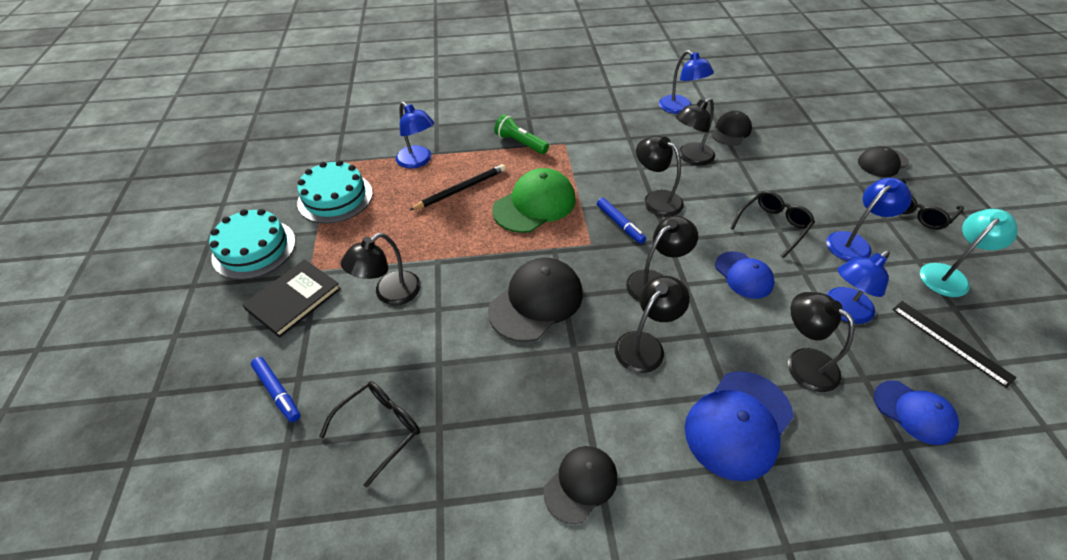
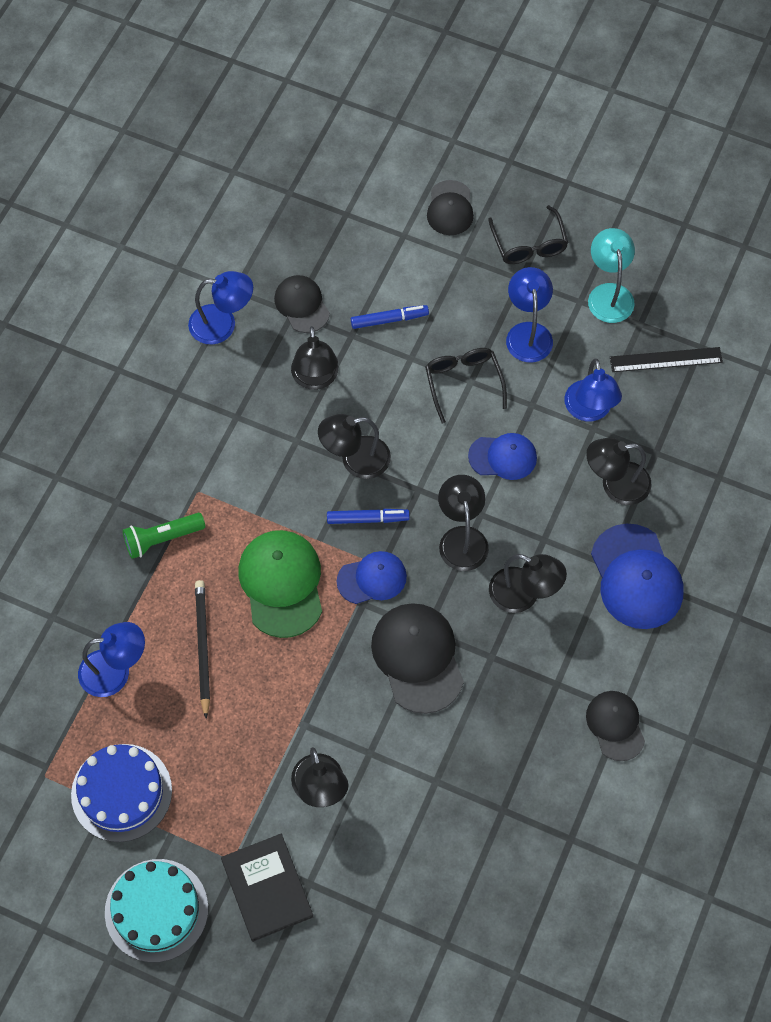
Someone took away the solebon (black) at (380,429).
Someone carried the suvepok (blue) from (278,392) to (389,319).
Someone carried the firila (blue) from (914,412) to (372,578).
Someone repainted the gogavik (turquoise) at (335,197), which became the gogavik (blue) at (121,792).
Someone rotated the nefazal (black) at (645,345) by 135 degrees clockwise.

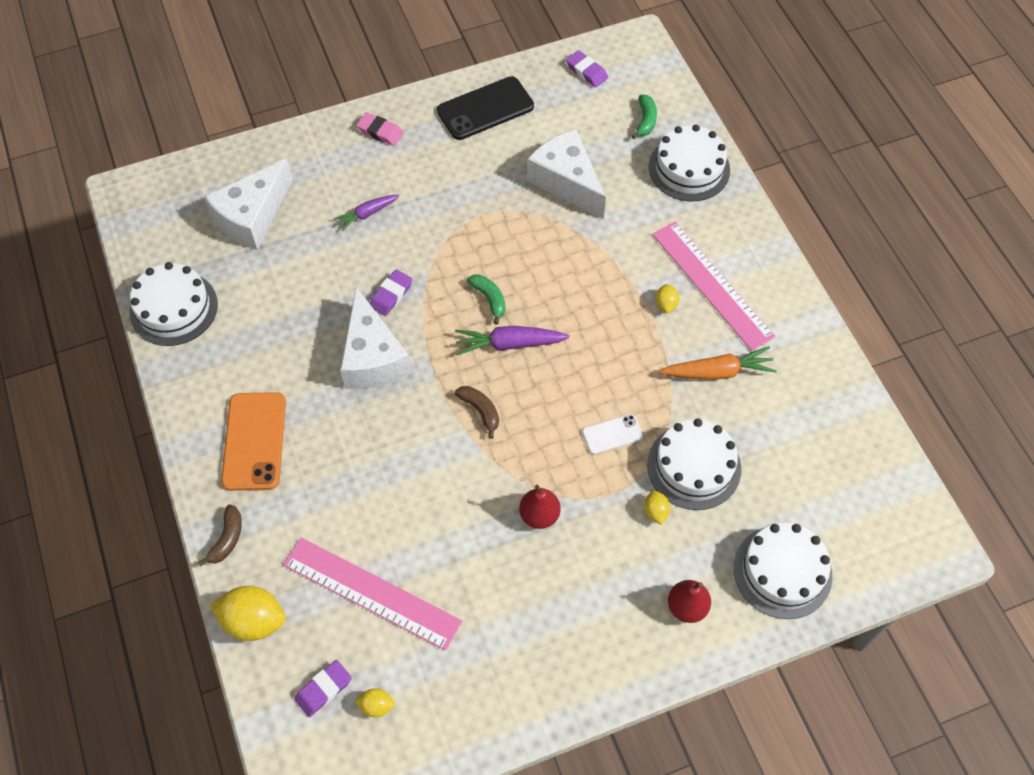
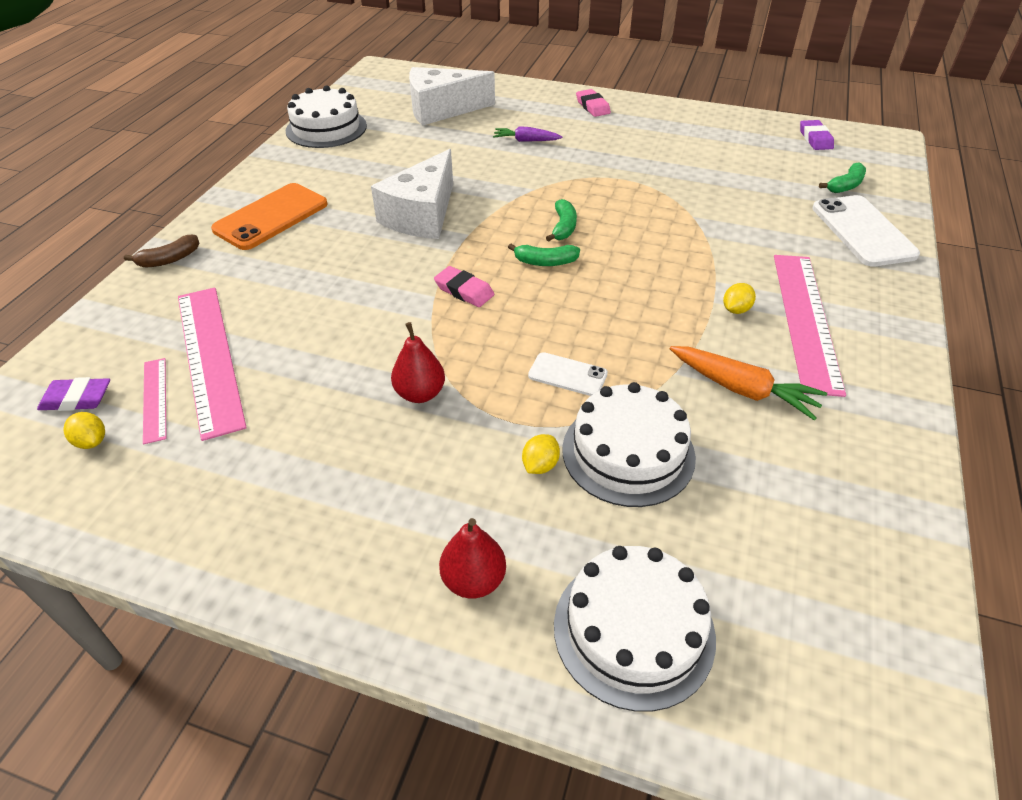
Someone took away the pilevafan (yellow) at (254,621).
Someone took away the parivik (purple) at (391,295).
Someone took away the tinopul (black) at (485,109).
Someone took away the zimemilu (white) at (566,182).
Someone put down the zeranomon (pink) at (155,399).
Someone swapped the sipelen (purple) at (509,344) for the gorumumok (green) at (545,262).
Someone swapped the gorumumok (brown) at (480,411) for the parivik (pink) at (464,291).
Someone swapped the gogavik (white) at (689,168) for the tinopul (white) at (862,231).

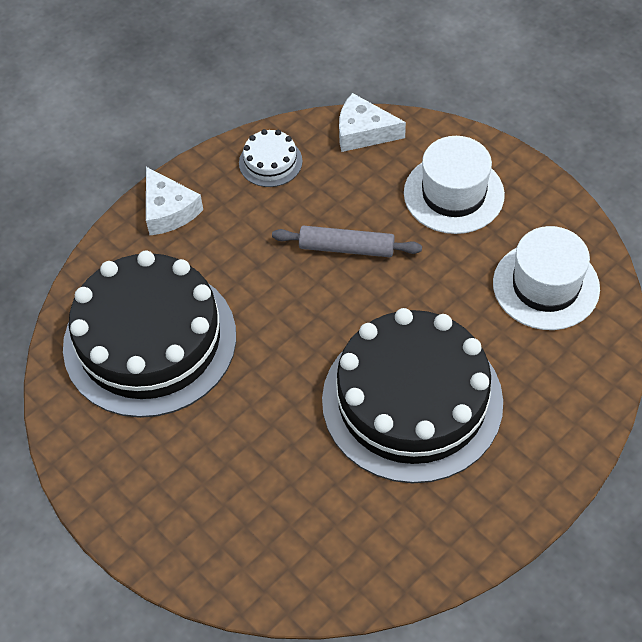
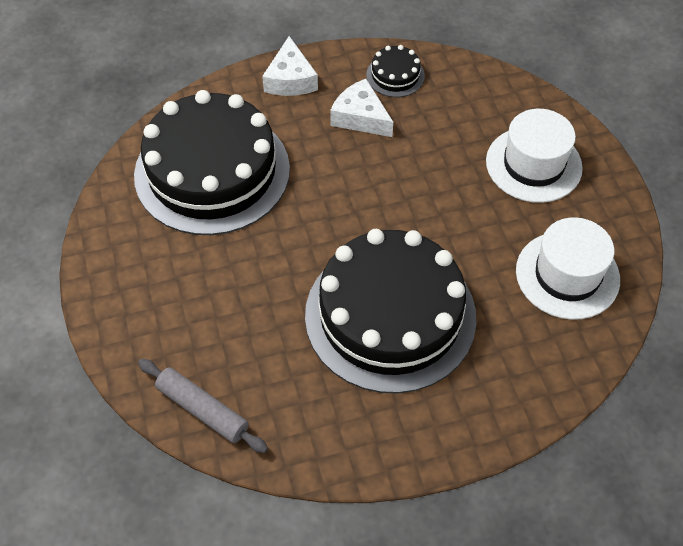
Someone carried the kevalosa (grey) from (346,248) to (203,410).
Someone carried the zimemilu (white) from (363,132) to (360,117).
Someone repainted the gogavik (white) at (270,162), which became the gogavik (black) at (395,75).

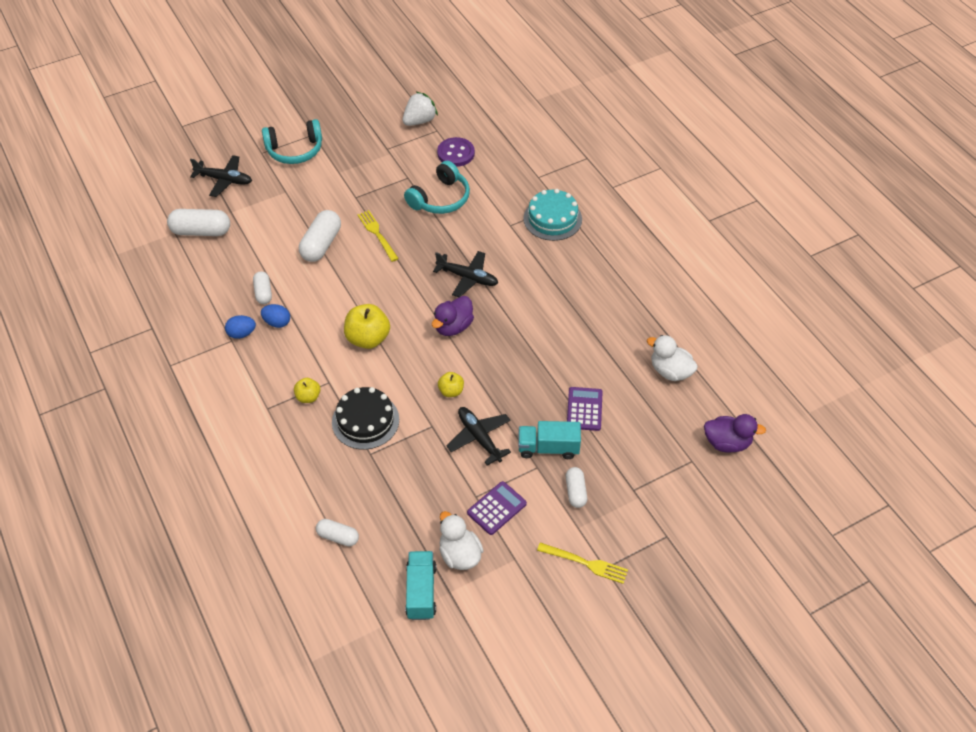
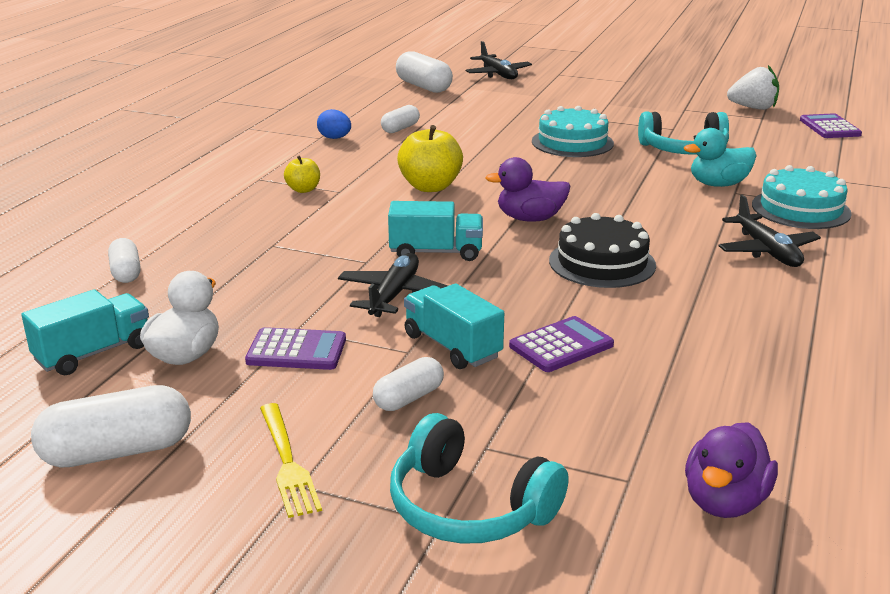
Someone took away the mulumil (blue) at (277,322).
Someone took away the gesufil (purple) at (456,153).
Someone took away the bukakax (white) at (670,371).
Someone put down the bukakax (turquoise) at (718,184).
Someone put down the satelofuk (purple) at (829,127).
Someone carried the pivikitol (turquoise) from (295,150) to (468,507).
Someone carried the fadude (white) from (321,244) to (117,451).
Someone carried the gogavik (black) from (365,421) to (602,263).
Someone carried the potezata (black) from (467,278) to (767,251).
Someone swapped the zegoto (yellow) at (377,234) for the gogavik (turquoise) at (572,142).
Someone swapped the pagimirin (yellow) at (451,391) for the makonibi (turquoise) at (436,252).
Someone rotated the bukakax (purple) at (727,443) by 60 degrees clockwise.

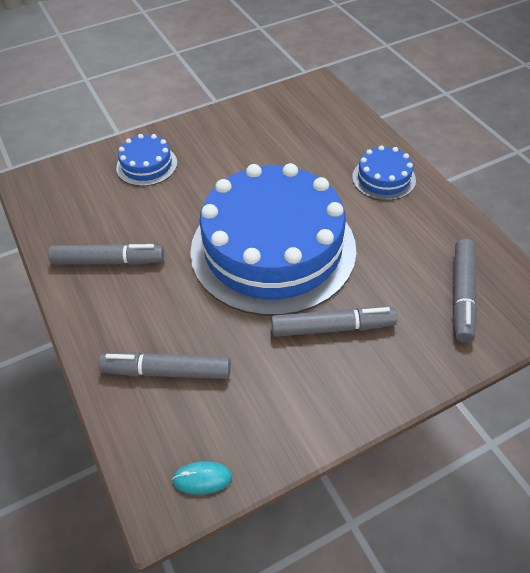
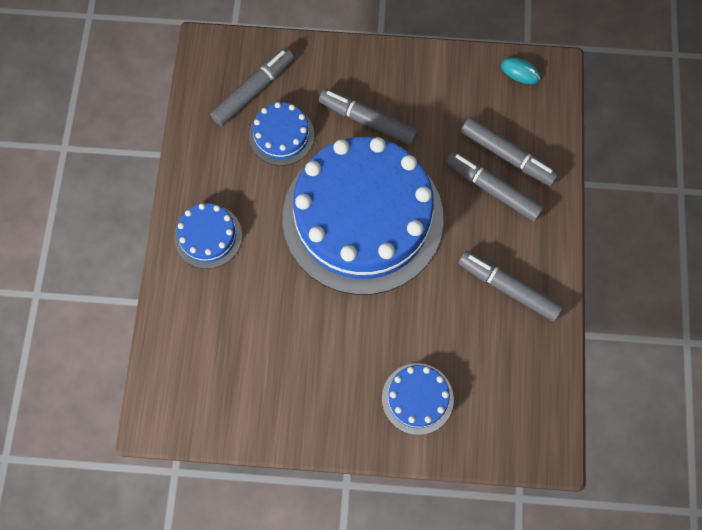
Someone put down the gogavik (blue) at (281,135).
Someone put down the suvepok (grey) at (493,189).

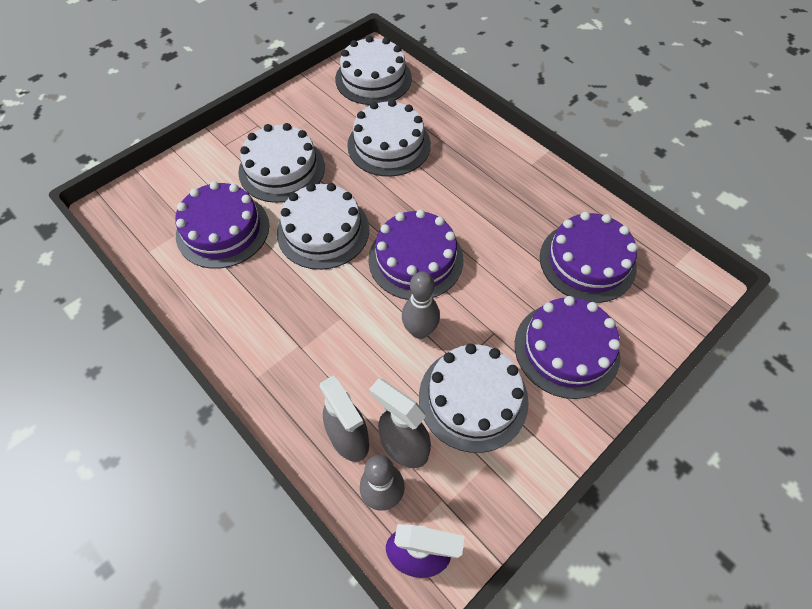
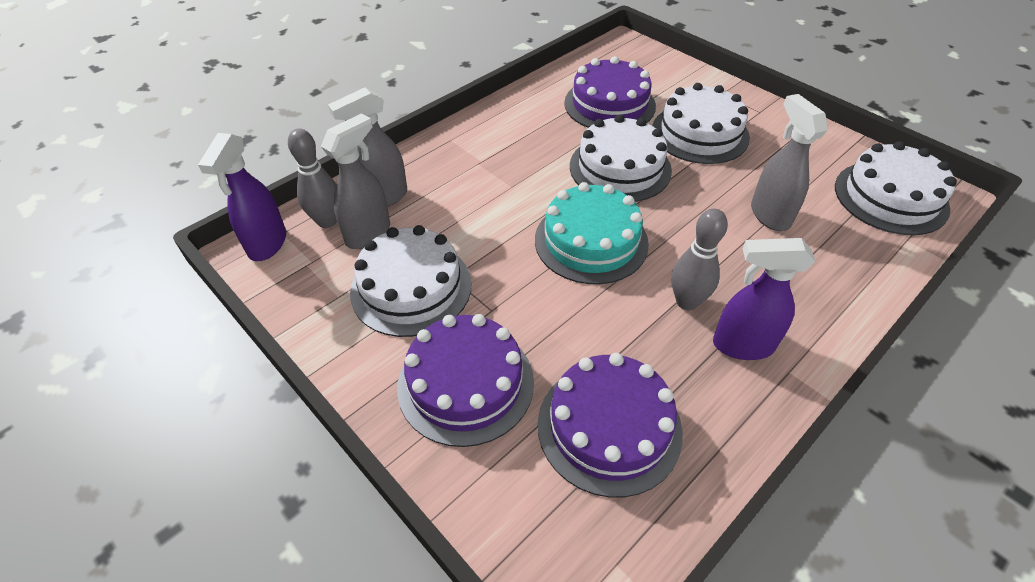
Someone put down the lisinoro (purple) at (742,345).
Someone carried the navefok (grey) from (420,330) to (687,302).
Someone swapped the gogavik (white) at (389,145) for the lisinoro (grey) at (769,215).
Someone repainted the gogavik (purple) at (415,259), which became the gogavik (turquoise) at (591,241).

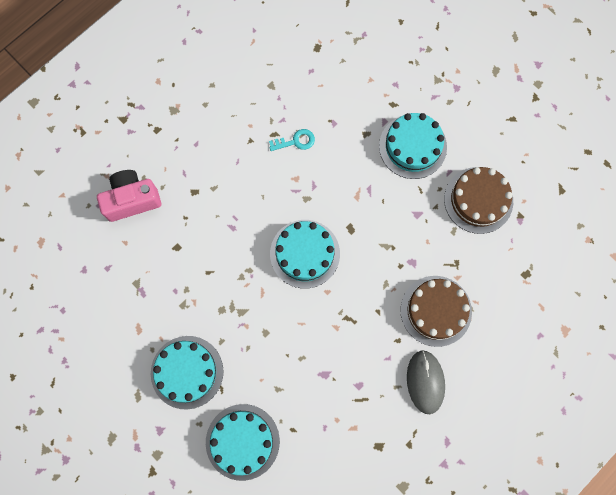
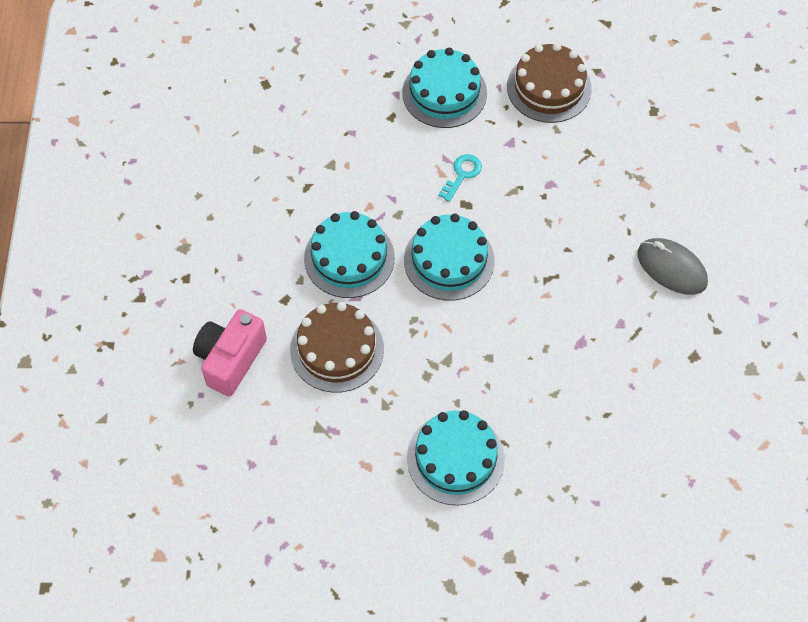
Someone carried the gogavik (turquoise) from (242,441) to (349,258).
Someone carried the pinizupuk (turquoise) from (296,141) to (462,174).
Someone carried the gogavik (brown) from (436,311) to (337,349).

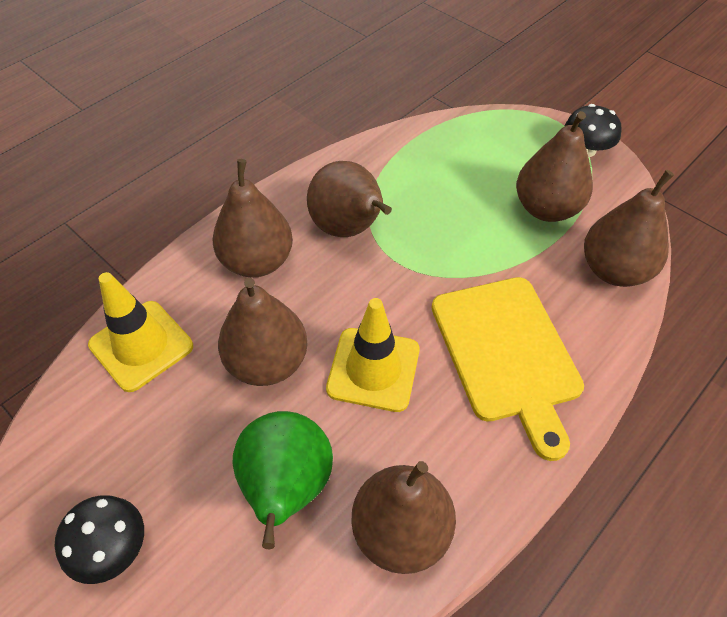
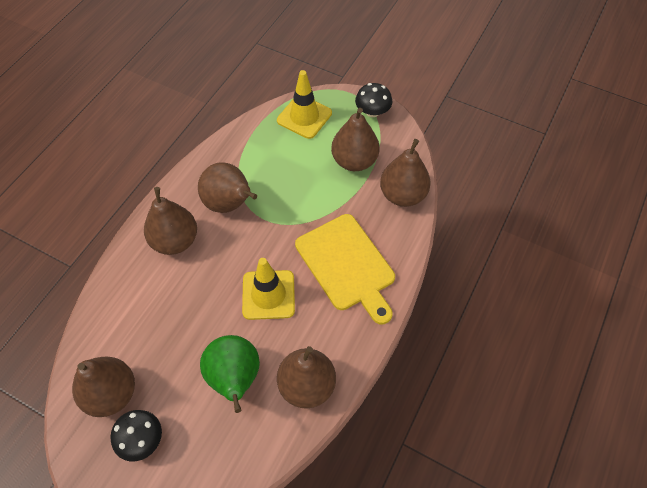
Someone carried the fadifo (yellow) from (141,345) to (304,117).
Someone carried the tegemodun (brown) from (267,362) to (111,394).

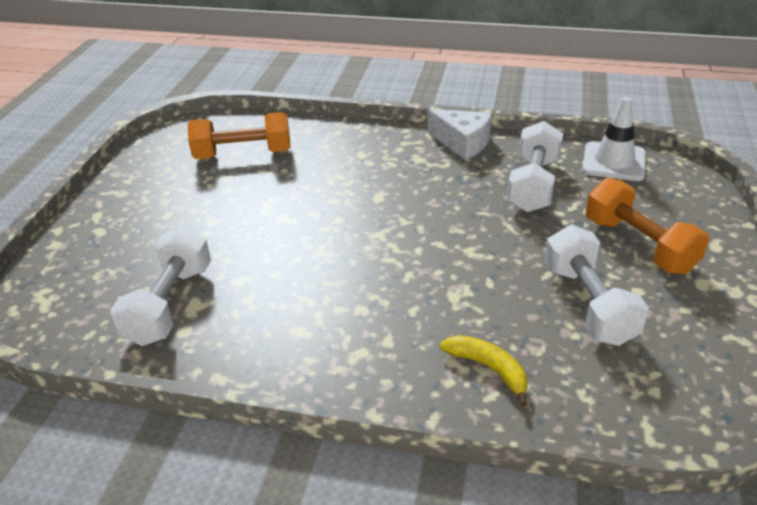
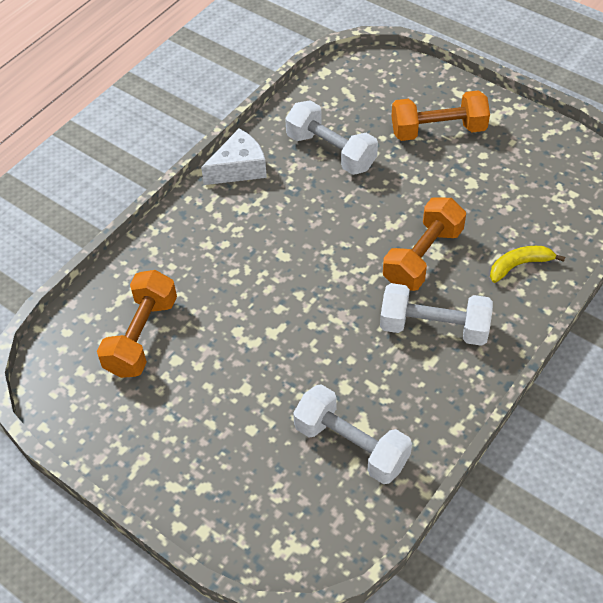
Someone took away the fadifo (white) at (613,162).
Someone put down the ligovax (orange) at (422,257).
Someone carried the ligovax (white) from (588,304) to (434,327).

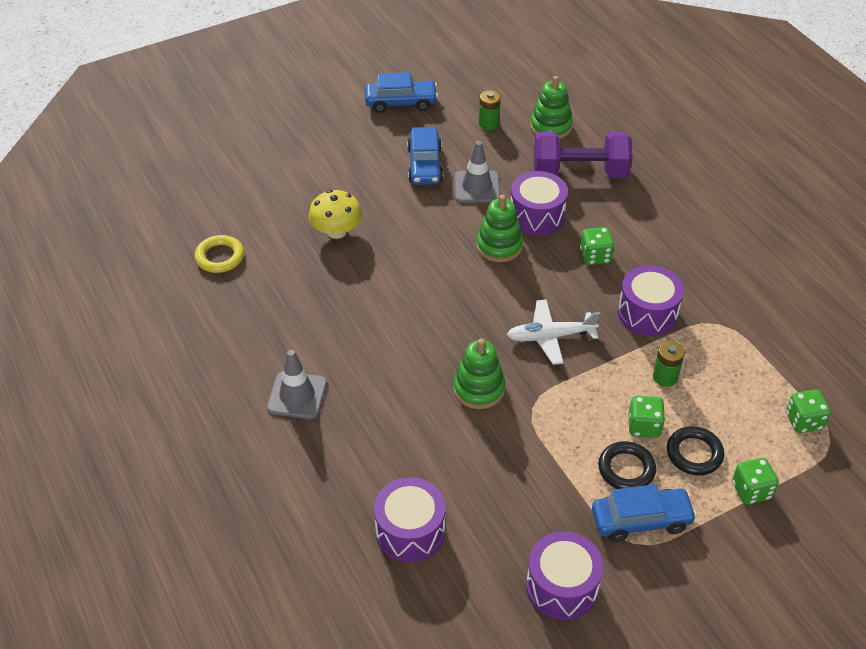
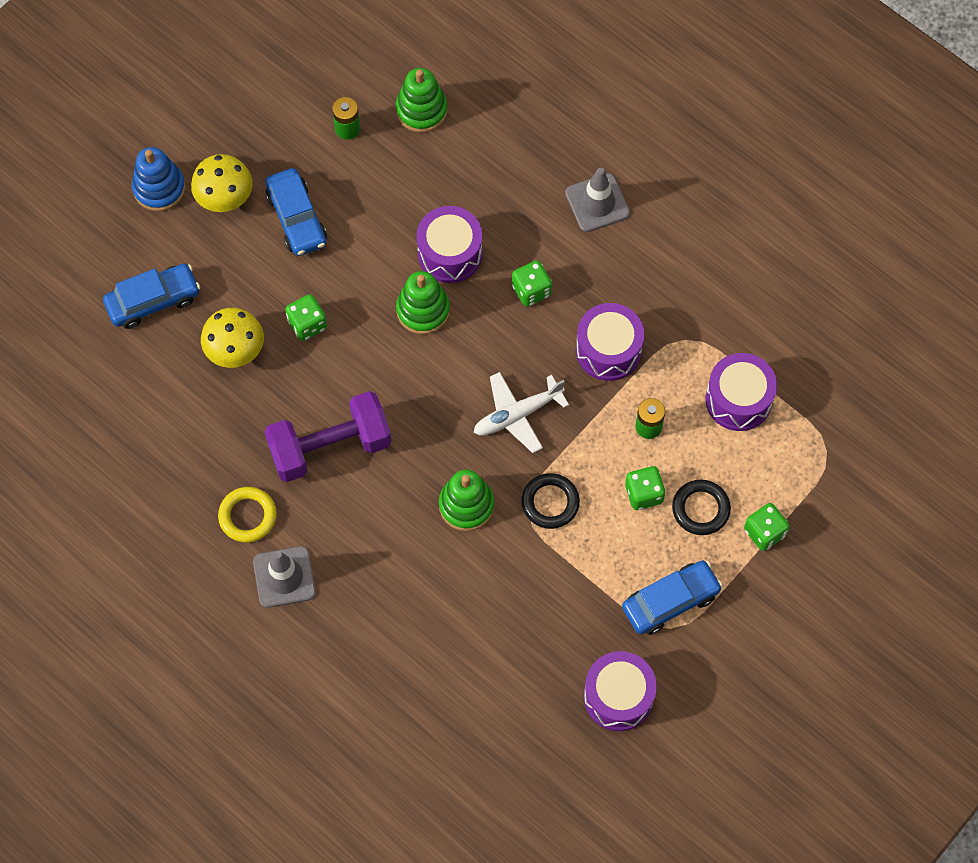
Someone put down the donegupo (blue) at (159,188).
Someone put down the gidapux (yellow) at (224,196).
Someone carried the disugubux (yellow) from (220,257) to (247,516).
Someone carried the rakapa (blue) from (401,102) to (153,301).
Someone carried the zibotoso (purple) from (410,531) to (738,400).
Someone carried the fadifo (grey) from (477,187) to (597,203).
Someone carried the ligovax (purple) from (580,172) to (330,447).
Someone carried the disugubux (black) from (626,469) to (550,502).
Someone carried the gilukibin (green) from (804,421) to (307,324).

